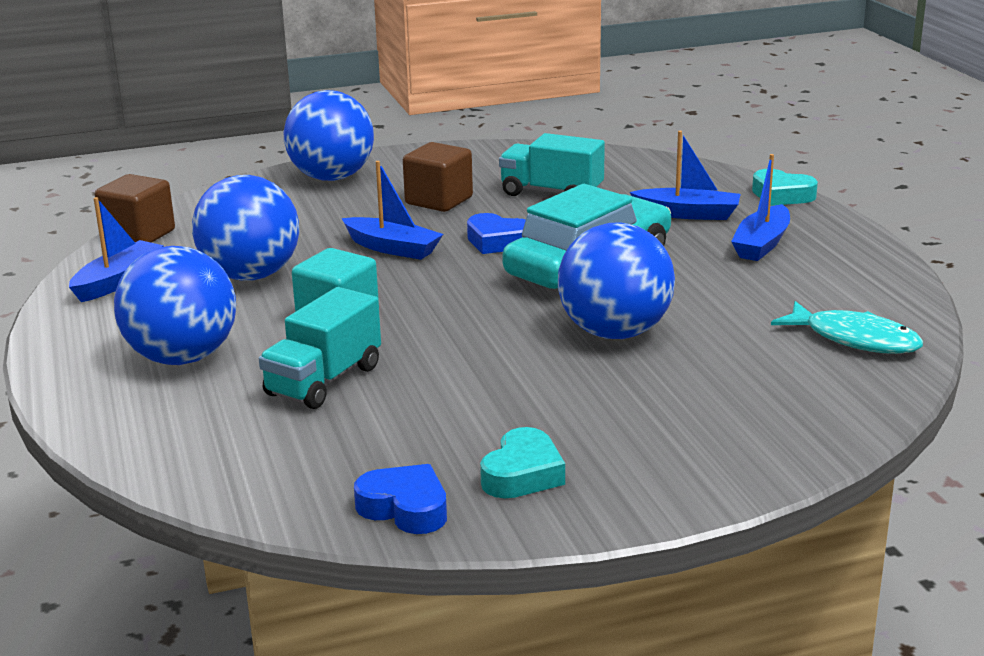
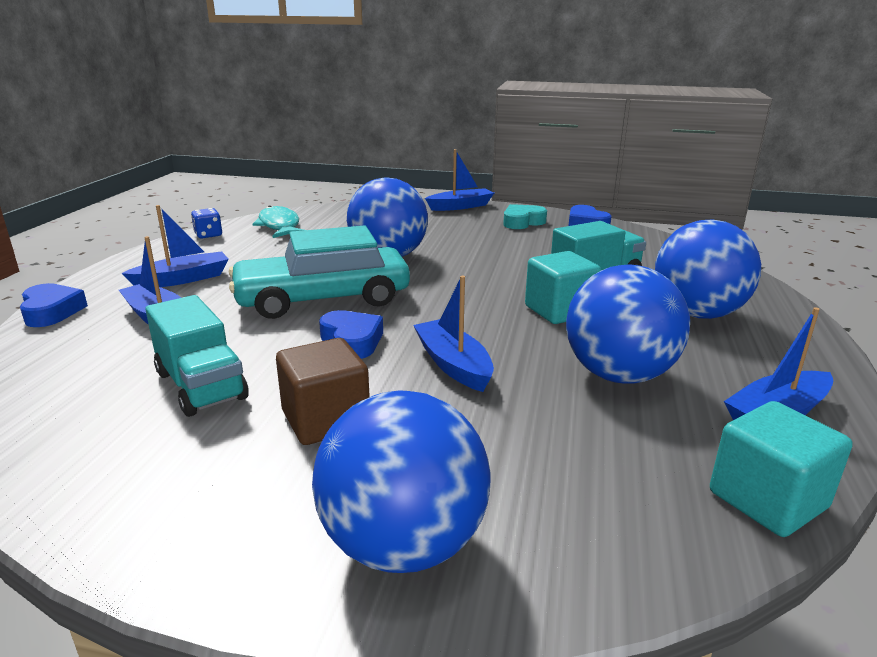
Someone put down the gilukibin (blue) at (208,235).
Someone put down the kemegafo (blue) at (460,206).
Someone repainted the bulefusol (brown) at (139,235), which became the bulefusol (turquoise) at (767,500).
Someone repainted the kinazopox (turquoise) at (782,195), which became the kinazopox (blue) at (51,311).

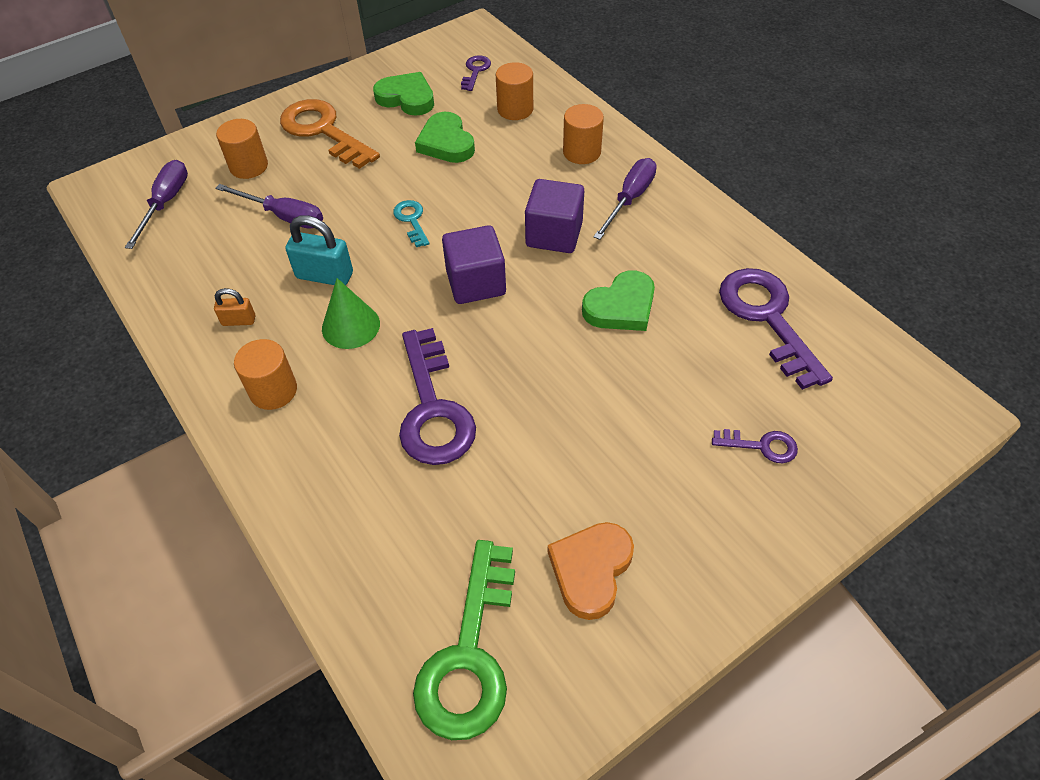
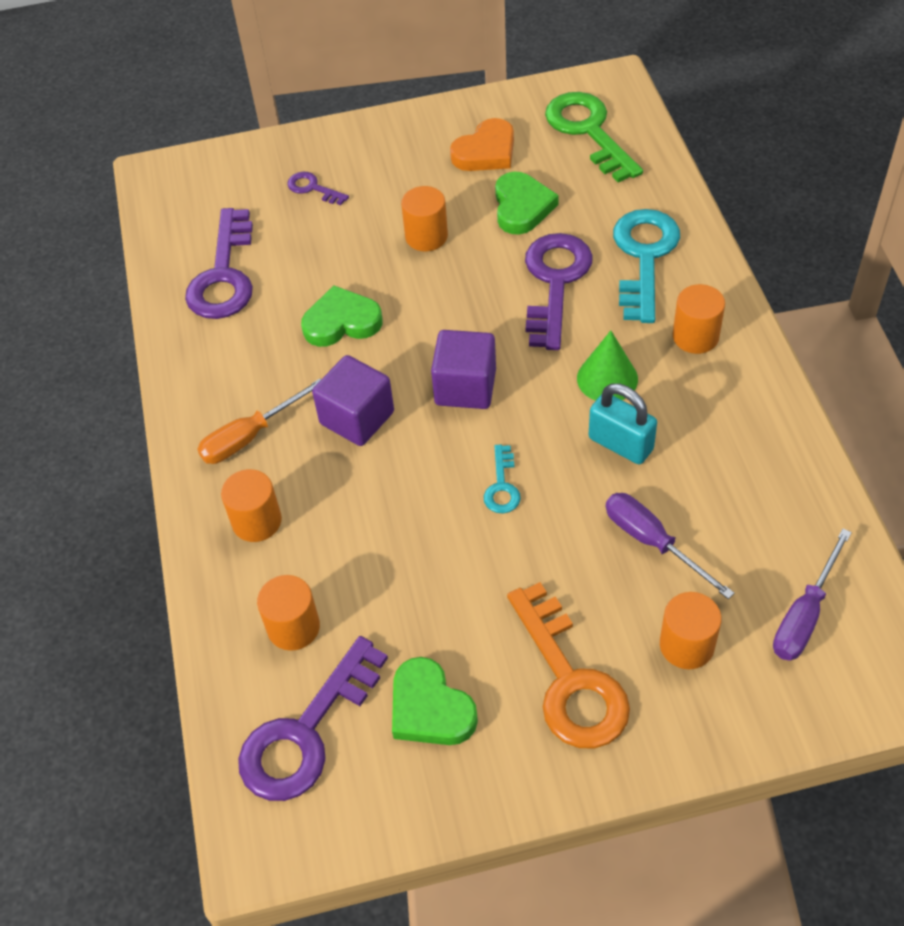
Someone took away the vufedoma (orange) at (239,320).
Someone put down the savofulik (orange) at (426,236).
Someone put down the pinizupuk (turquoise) at (644,257).
Someone carried the kinazopox (green) from (446,143) to (522,207).
Someone repainted the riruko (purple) at (629,199), which became the riruko (orange) at (250,436).
Someone rotated the pinizupuk (green) at (469,655) by 60 degrees counterclockwise.
Someone scaled the pinizupuk (purple) at (475,71) by 2.08.

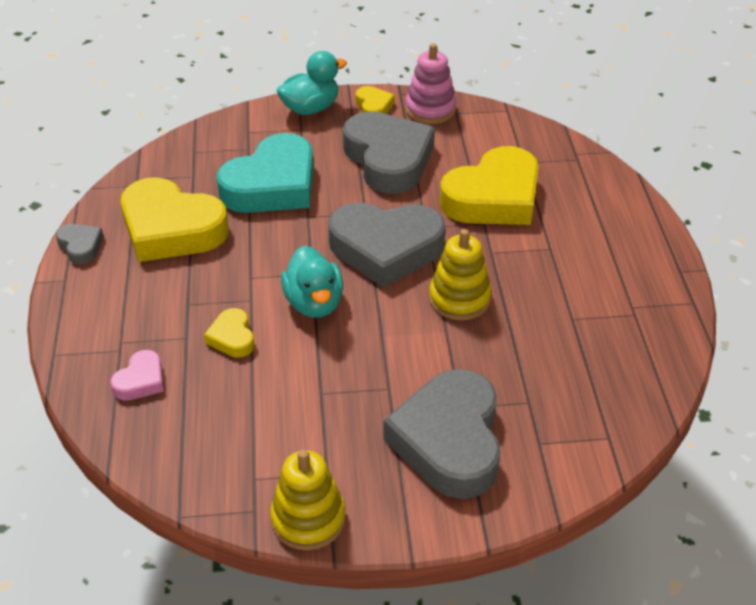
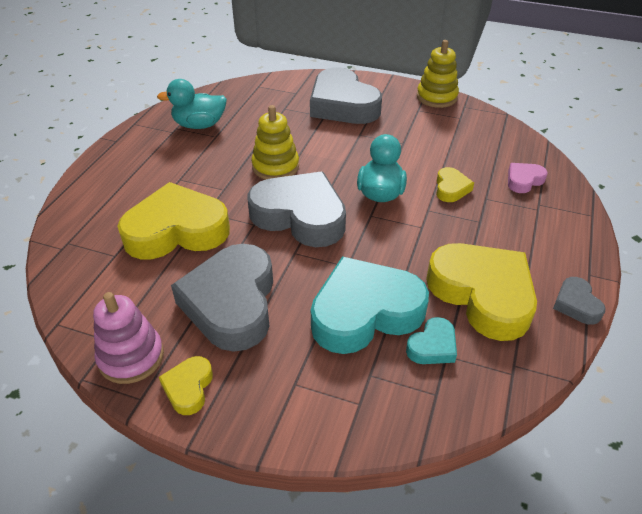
Someone put down the kinazopox (turquoise) at (432,346).
Someone carried the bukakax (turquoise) from (310,108) to (199,125).
Someone rotated the kinazopox (grey) at (449,441) by 120 degrees clockwise.

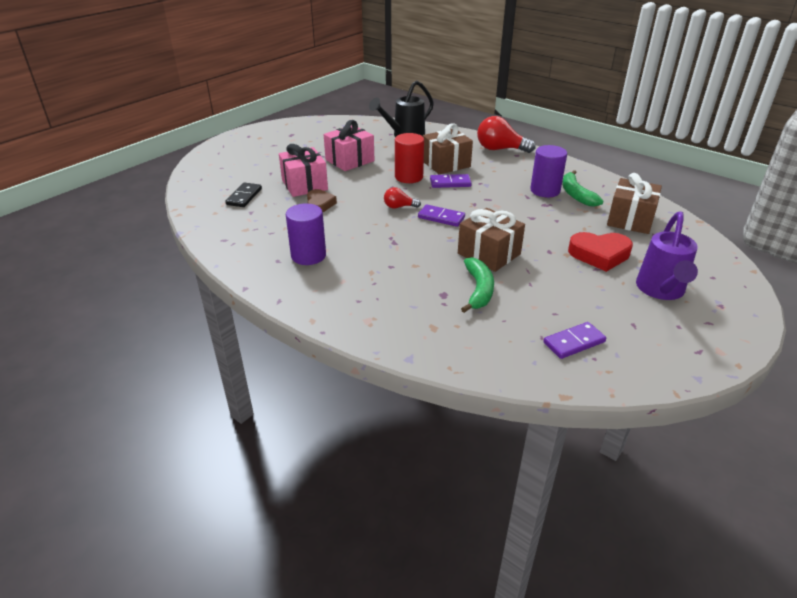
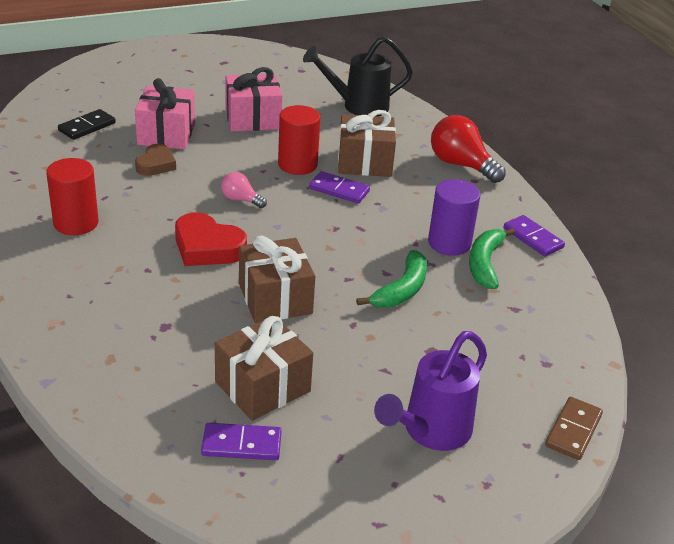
Someone put down the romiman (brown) at (573,430).
Someone carried the romiman (purple) from (441,217) to (533,238).
Someone carried the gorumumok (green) from (478,290) to (401,290).
Someone carried the kinazopox (red) from (599,255) to (207,247).
Someone carried the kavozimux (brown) from (630,220) to (262,387).
Someone repainted the savofulik (purple) at (308,256), which became the savofulik (red) at (76,223).
Someone repainted the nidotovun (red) at (399,207), which became the nidotovun (pink) at (241,200).

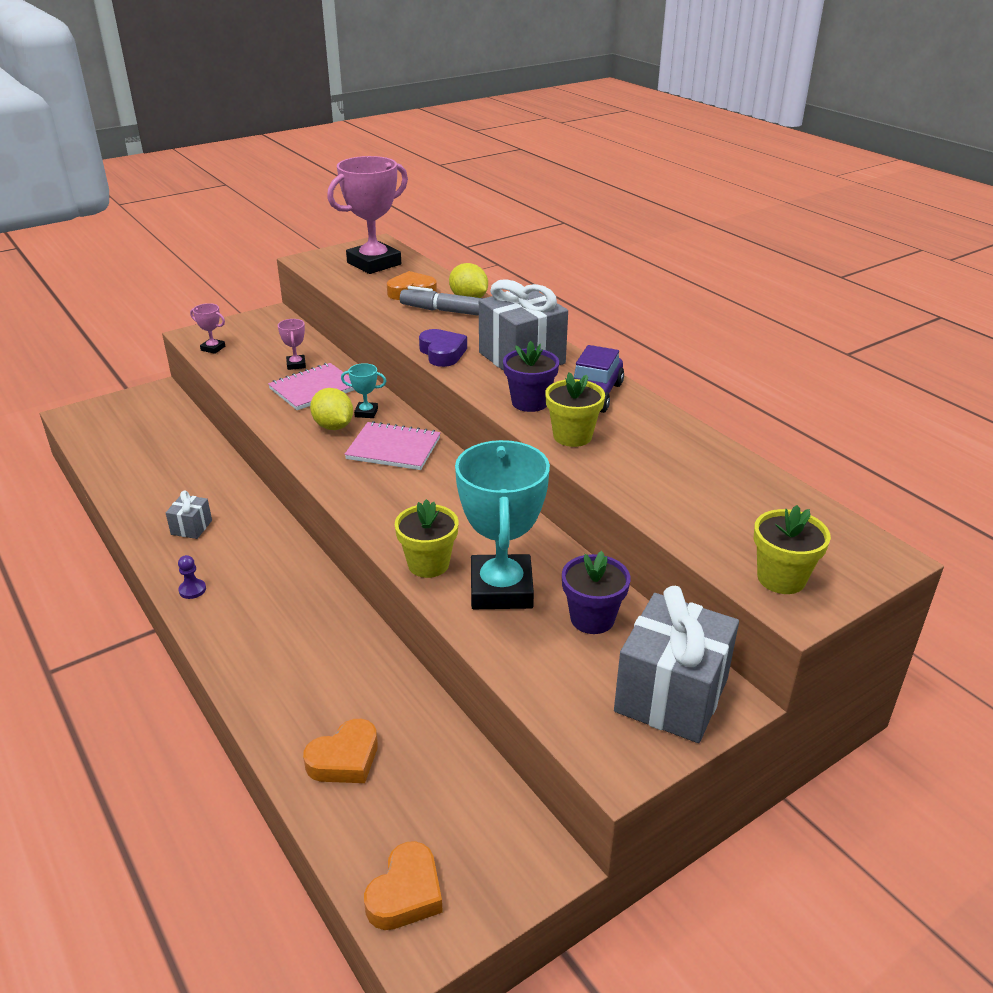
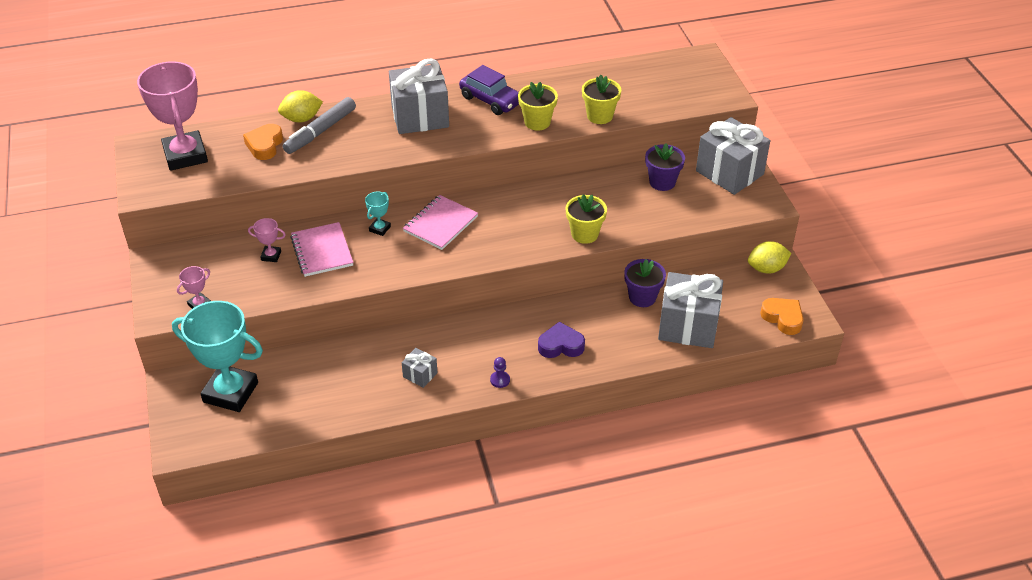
Someone carried the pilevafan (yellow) from (333,426) to (766,269).
Someone carried the kinazopox (purple) from (442,353) to (561,345).
Someone carried the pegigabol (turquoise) from (501,589) to (230,392).
Someone carried the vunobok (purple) from (530,402) to (642,297).
Someone carried the vunobok (yellow) from (781,578) to (599,116).
Someone swapped the kinazopox (orange) at (345,759) for the kavozimux (grey) at (688,326).

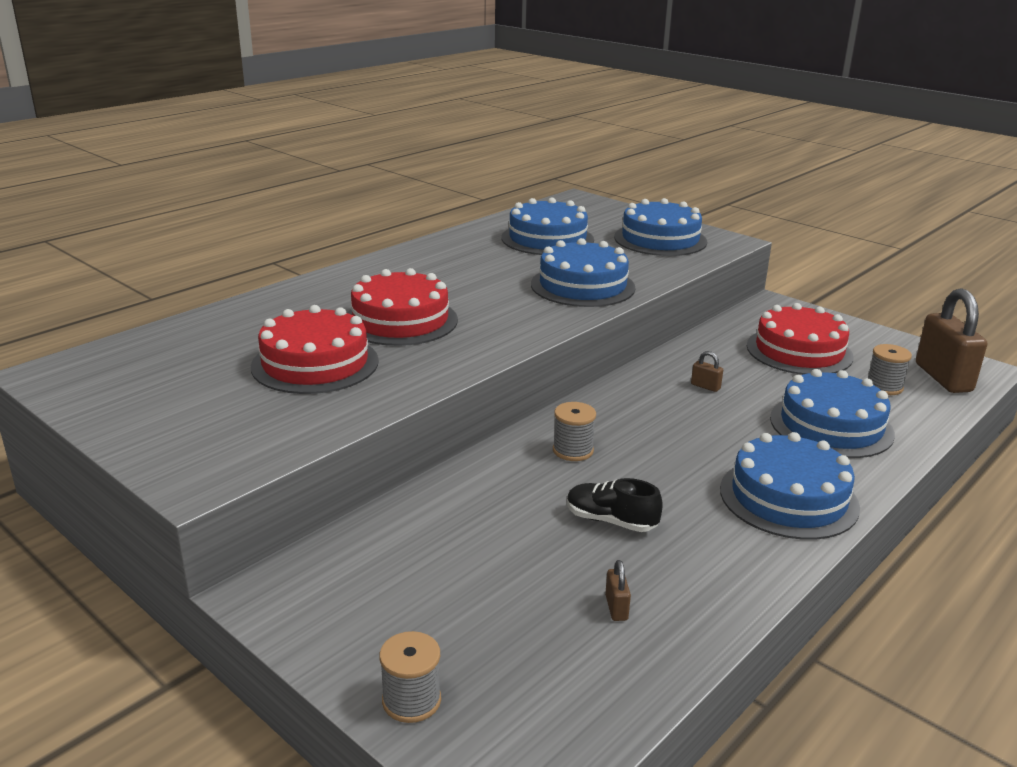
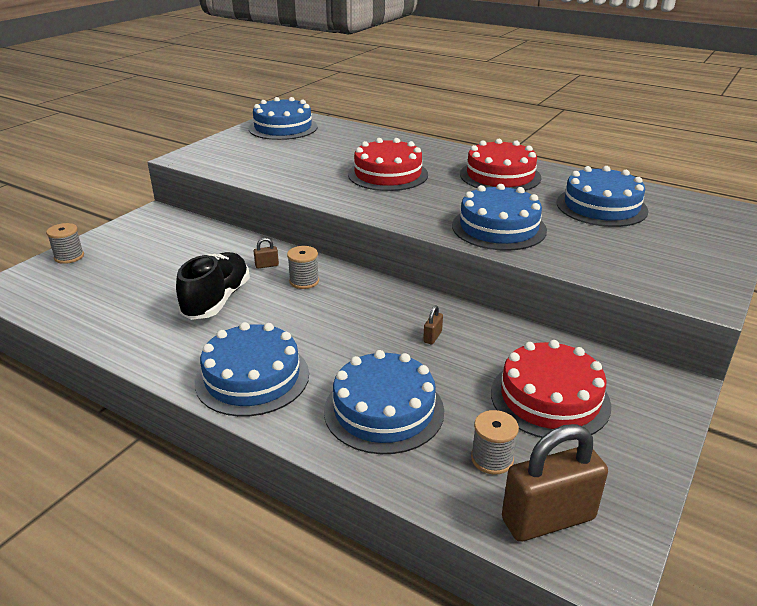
Someone carried the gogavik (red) from (315,363) to (500,176).
Someone carried the vufedoma (brown) from (616,608) to (267,265).
Someone carried the gogavik (blue) from (660,239) to (283,128).
Someone scaled the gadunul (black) at (610,521) by 1.61.

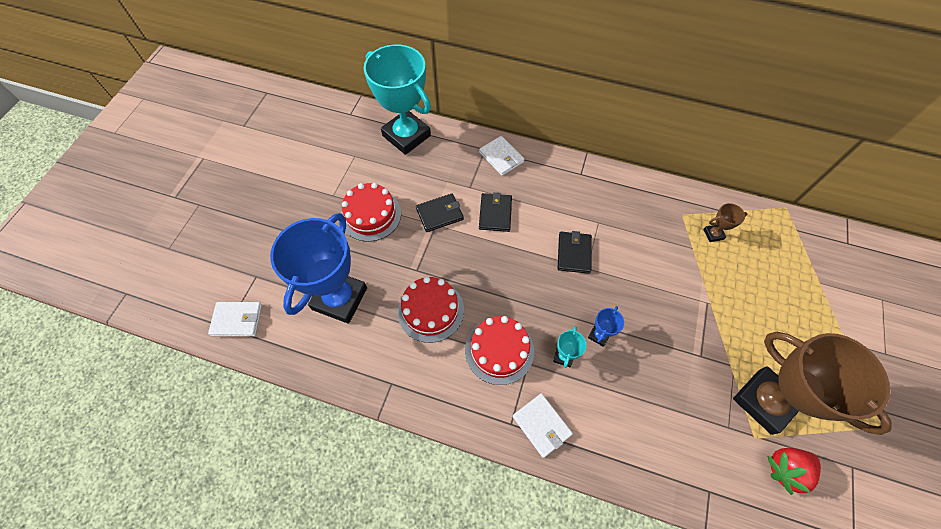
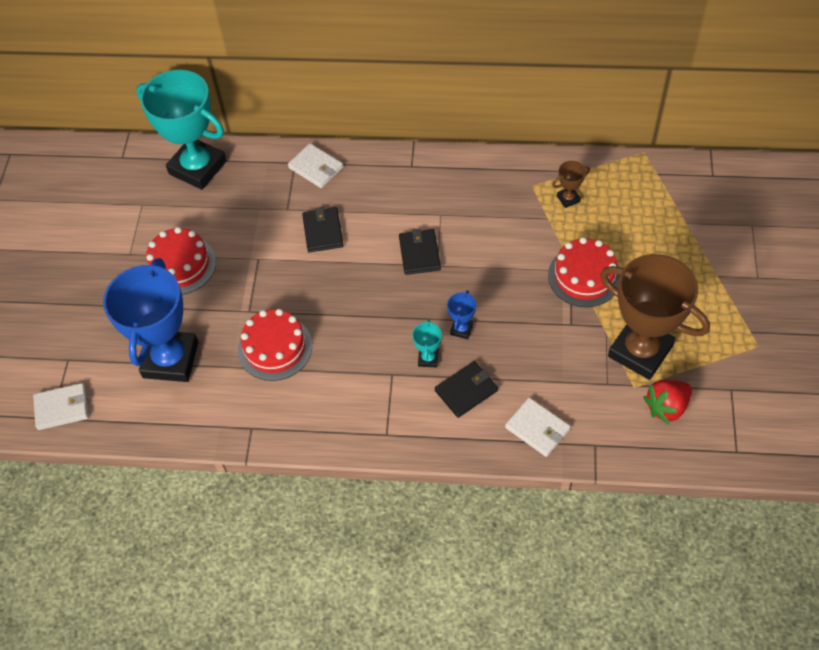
Someone carried the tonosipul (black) from (440,214) to (466,390).
Someone carried the gogavik (red) from (499,350) to (584,276).
Someone carried the tonosipul (white) from (541,425) to (537,428).

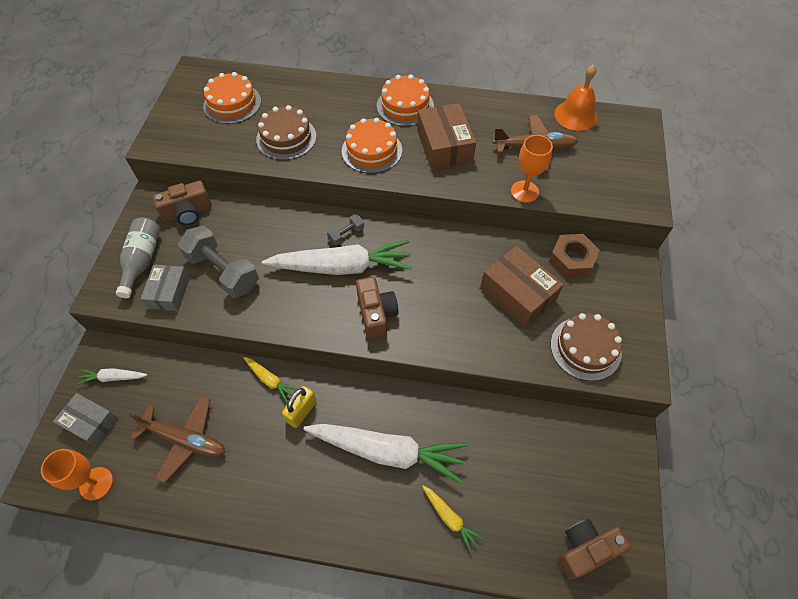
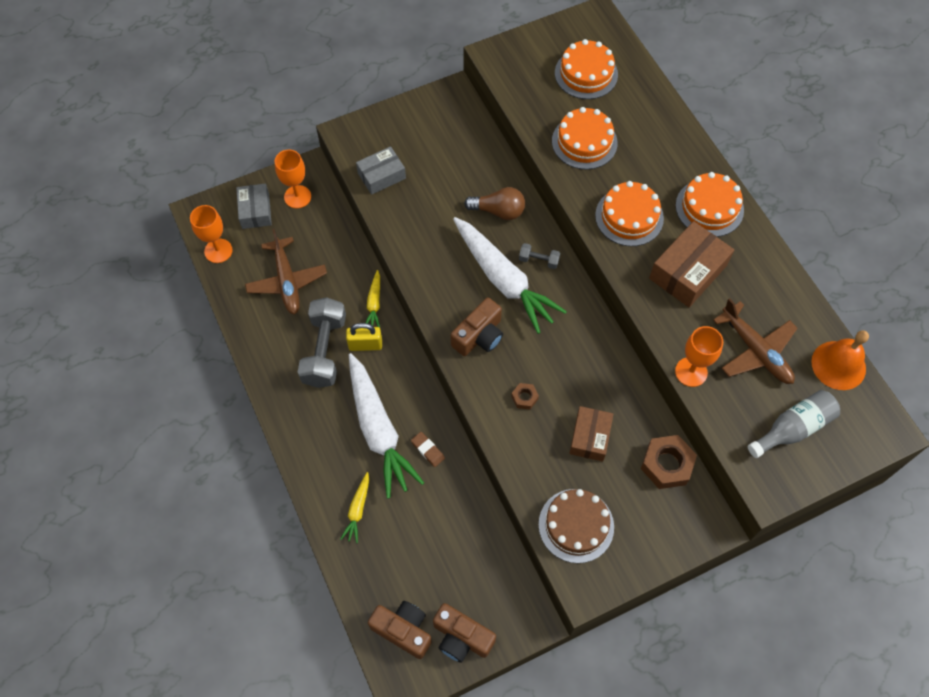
Someone put down the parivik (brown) at (427,450).
Someone put down the nidotovun (brown) at (498,211).
Someone put down the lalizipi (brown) at (524,398).
Someone carried the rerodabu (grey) from (142,260) to (793,428).
Someone carried the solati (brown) from (187,212) to (461,637).
Someone carried the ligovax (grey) from (223,271) to (325,351).
Someone swapped the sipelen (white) at (114,377) for the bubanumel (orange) at (297,197).
Someone repainted the gogavik (brown) at (286,138), which became the gogavik (orange) at (584,142).
Someone scaled the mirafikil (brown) at (518,293) by 0.66.

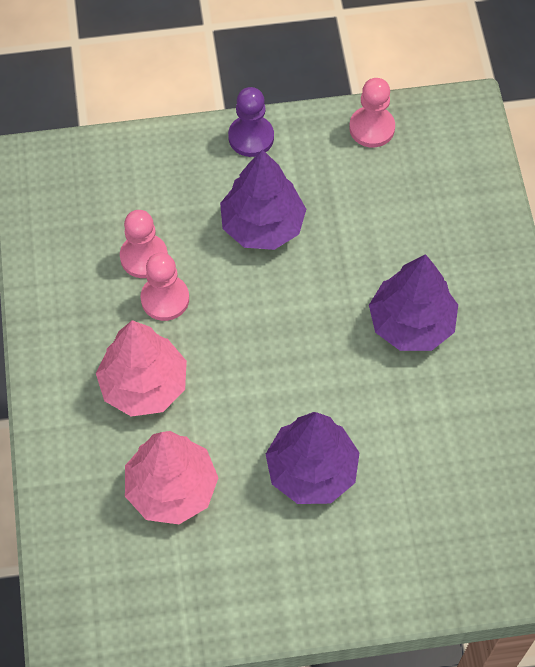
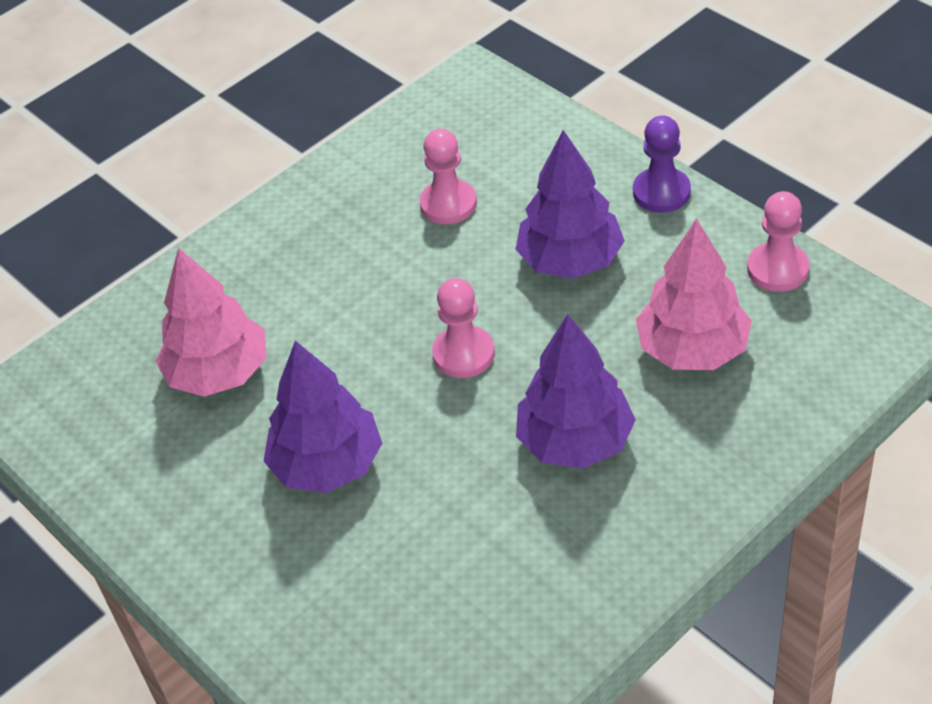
Someone carried the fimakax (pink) from (144,385) to (692,349).
Someone carried the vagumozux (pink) from (165,299) to (463,354).

